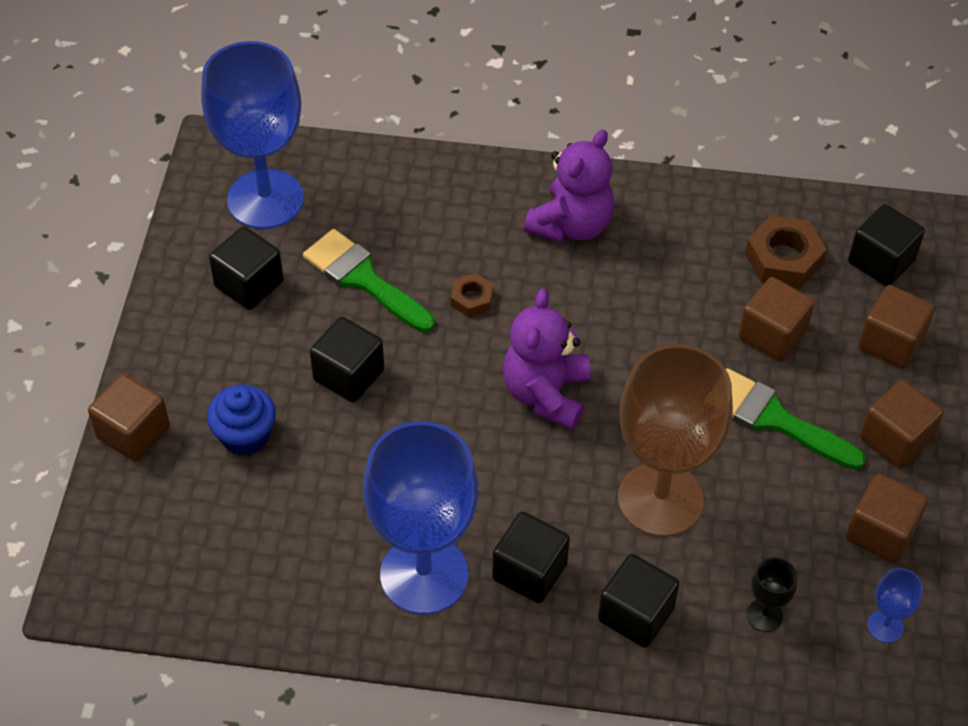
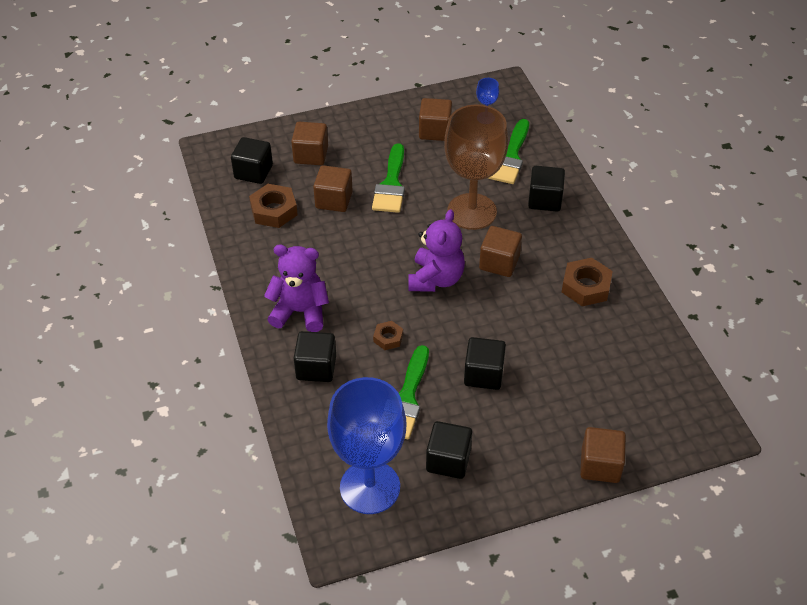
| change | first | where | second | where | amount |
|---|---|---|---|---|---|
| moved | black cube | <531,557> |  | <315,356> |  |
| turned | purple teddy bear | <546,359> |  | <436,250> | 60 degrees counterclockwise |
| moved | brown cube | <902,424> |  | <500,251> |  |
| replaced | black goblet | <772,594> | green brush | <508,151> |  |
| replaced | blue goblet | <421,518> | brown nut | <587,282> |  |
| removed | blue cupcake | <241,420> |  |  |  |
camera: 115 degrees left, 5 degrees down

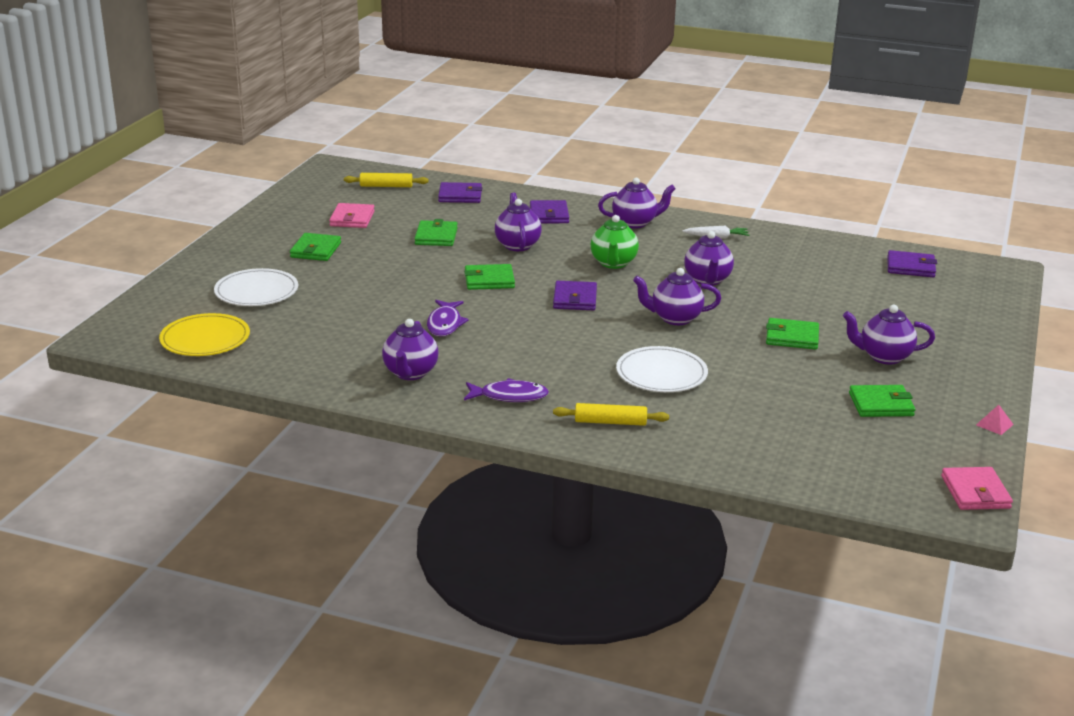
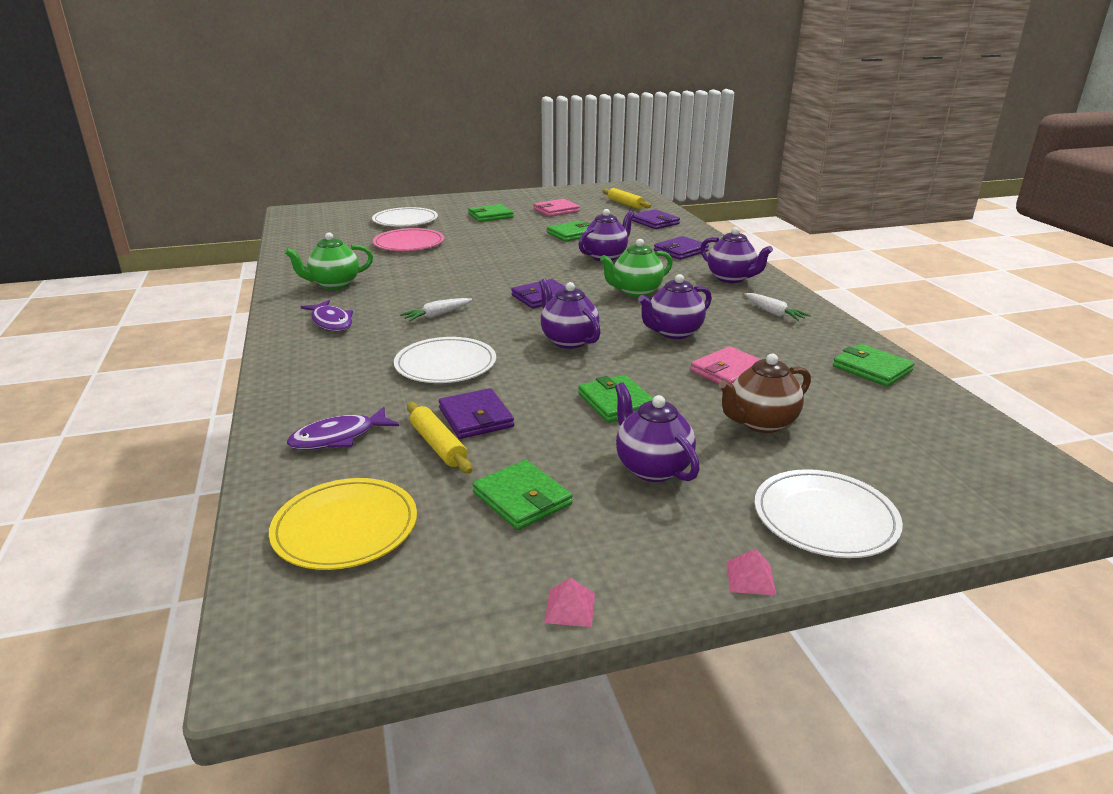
| change | first | where | second | where | amount |
|---|---|---|---|---|---|
| moved | yellow plate | <204,334> |  | <343,524> |  |
| recoloured | purple teapot | <410,349> | green teapot | <329,261> |  |
| moved | purple fish | <448,318> |  | <343,428> |  |
| added |  |  | pink plate | <408,239> |  |
| added |  |  | white carrot | <436,310> |  |
| moved | yellow rolling pin | <611,414> |  | <440,438> |  |
| moved | purple wallet | <912,263> |  | <476,413> |  |
| moved | pink wallet | <977,488> |  | <726,365> |  |
| added |  |  | brown teapot | <765,393> |  |
| added |  |  | pink pyramid | <751,571> |  |
| added |  |  | white plate | <829,513> |  |
| moved | green wallet | <489,277> |  | <874,365> |  |
camera: 55 degrees right, 0 degrees up

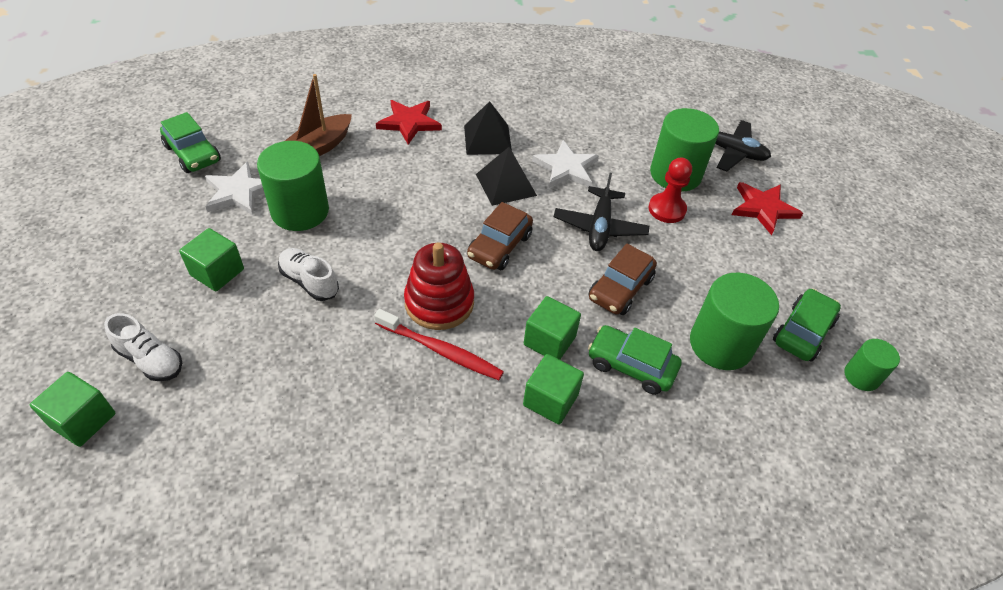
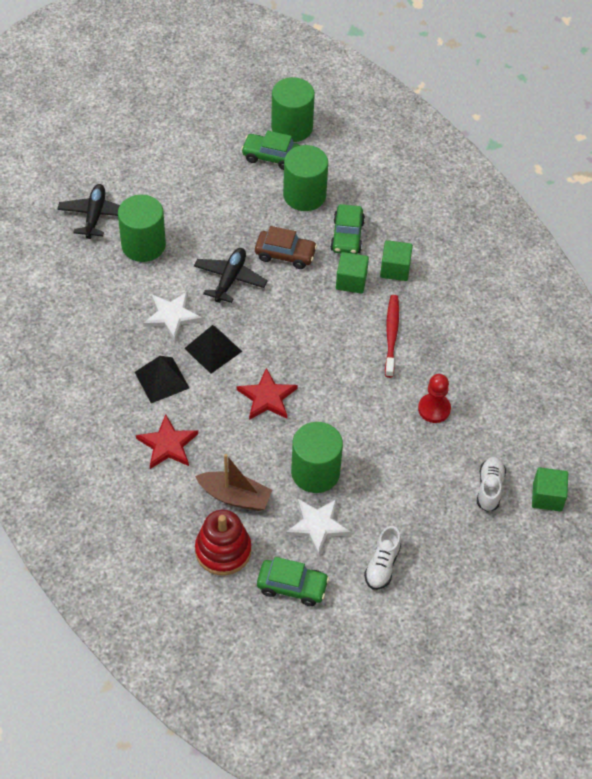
| change | first | where | second | where | amount |
|---|---|---|---|---|---|
| turned | black plane | <601,212> |  | <231,275> | 60 degrees counterclockwise |
| moved | red stacking toy | <439,286> |  | <223,542> |  |
| moved | red star | <767,208> |  | <267,394> |  |
| turned | green car | <190,142> |  | <293,581> | 75 degrees clockwise |
| resized | green cylinder | <872,365> |  | <293,109> | x1.84 |
| moved | white shoe | <308,274> |  | <382,558> |  |
| moved | red pawn | <670,190> |  | <434,398> |  |
| removed | green cube | <211,259> |  |  |  |
| removed | brown car | <500,236> |  |  |  |
camera: 110 degrees left, 5 degrees up

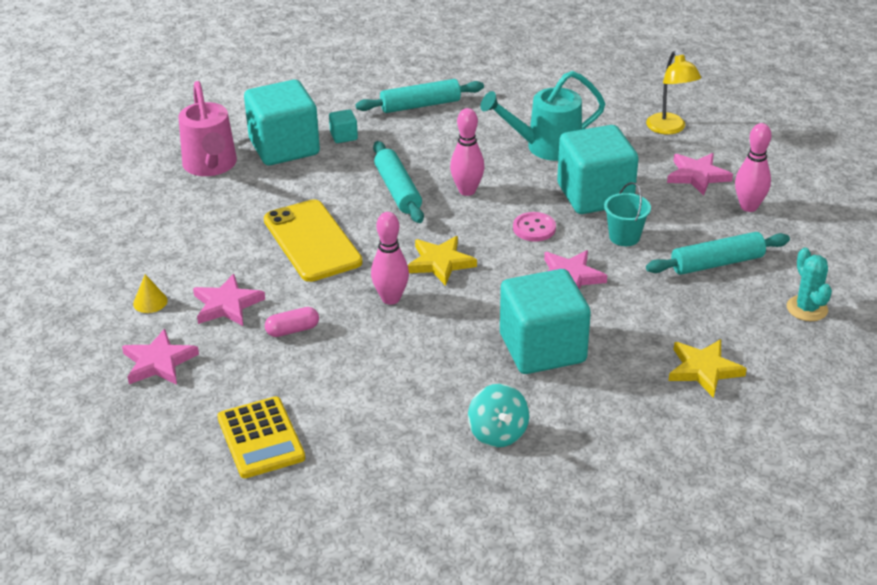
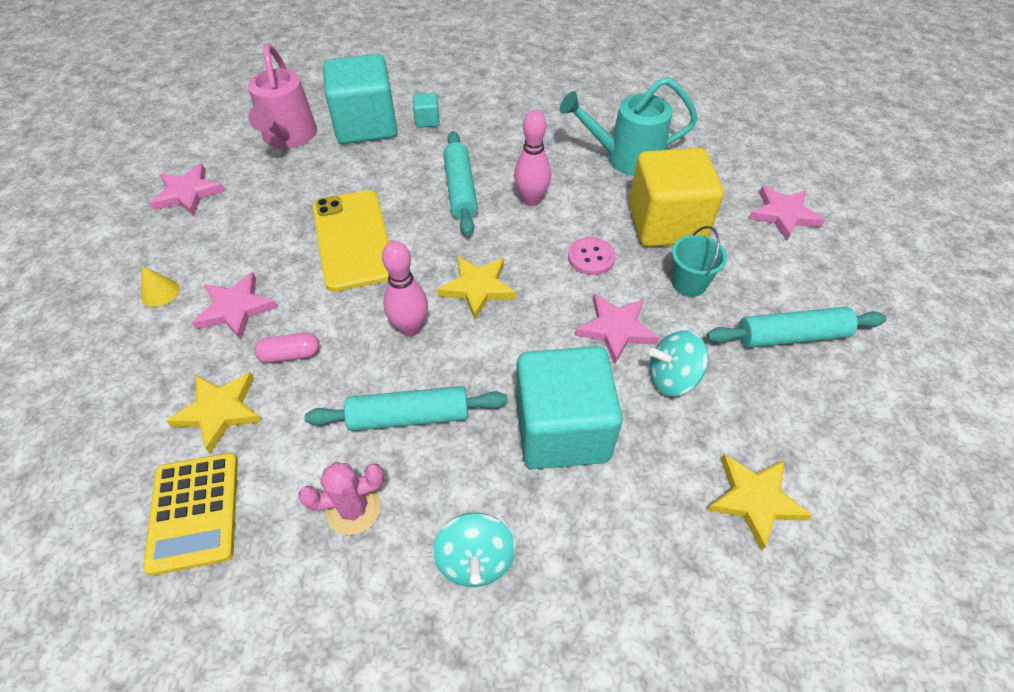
| change | first | where | second | where | amount |
|---|---|---|---|---|---|
| moved | pink star | <160,357> |  | <187,189> |  |
| added |  |  | yellow star | <214,412> |  |
| added |  |  | pink cactus | <341,498> |  |
| moved | turquoise rolling pin | <420,96> |  | <406,408> |  |
| recoloured | turquoise cube | <598,169> | yellow cube | <676,197> |  |
| added |  |  | turquoise spinning top | <678,363> |  |
| removed | yellow lamp | <673,92> |  |  |  |
| removed | pink bowling pin | <753,167> |  |  |  |
| removed | turquoise cactus | <809,284> |  |  |  |
camera: 10 degrees right, 15 degrees up

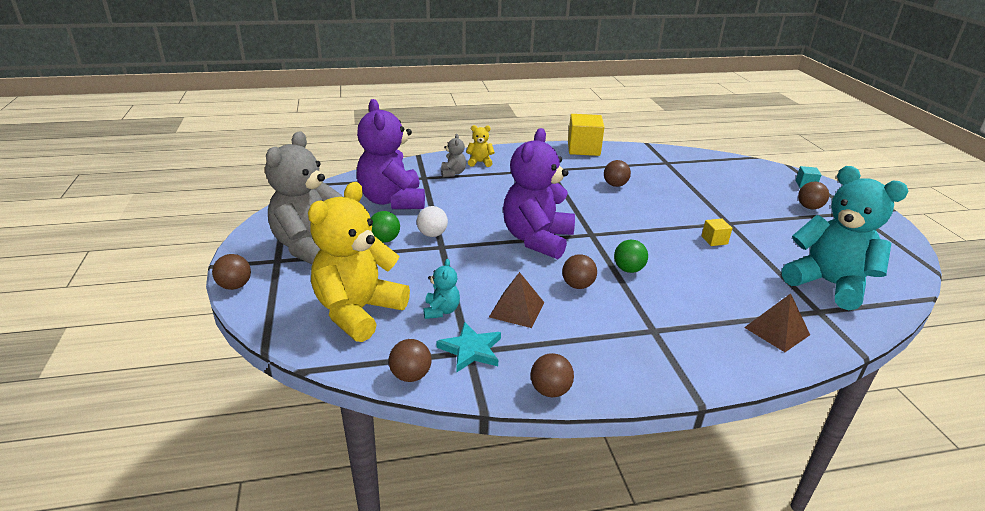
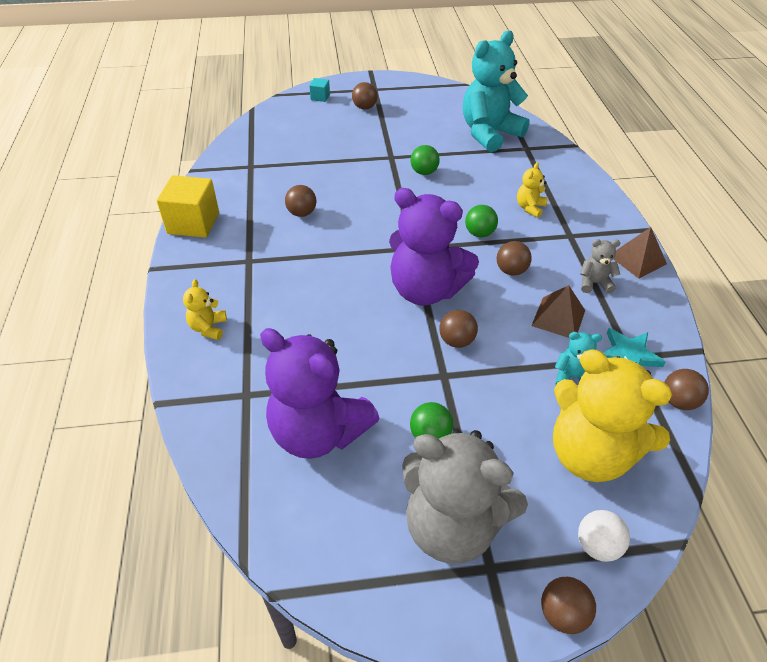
| change | first | where | second | where | amount |
|---|---|---|---|---|---|
| turned | purple teddy bear | <391,154> |  | <320,393> | 45 degrees clockwise |
| replaced | yellow cube | <717,232> | green ball | <425,160> |  |
| moved | brown ball | <552,375> |  | <458,329> |  |
| added |  |  | yellow teddy bear | <532,190> |  |
| moved | white ball | <432,221> |  | <604,536> |  |
| moved | grey teddy bear | <453,155> |  | <600,266> |  |
| moved | brown pyramid | <777,322> |  | <640,253> |  |
camera: 85 degrees left, 15 degrees up

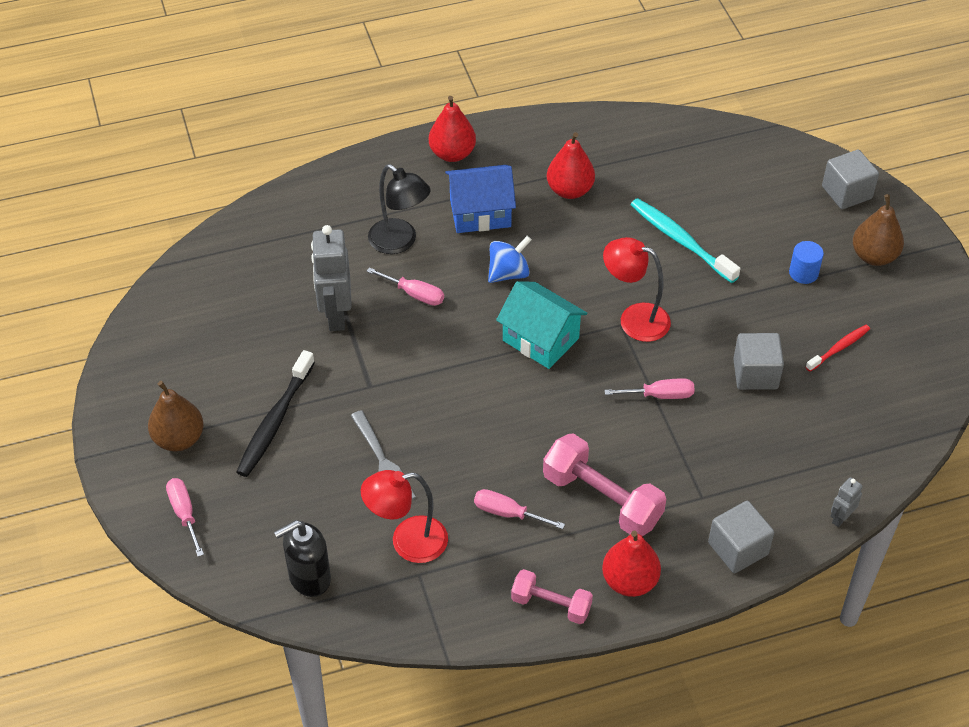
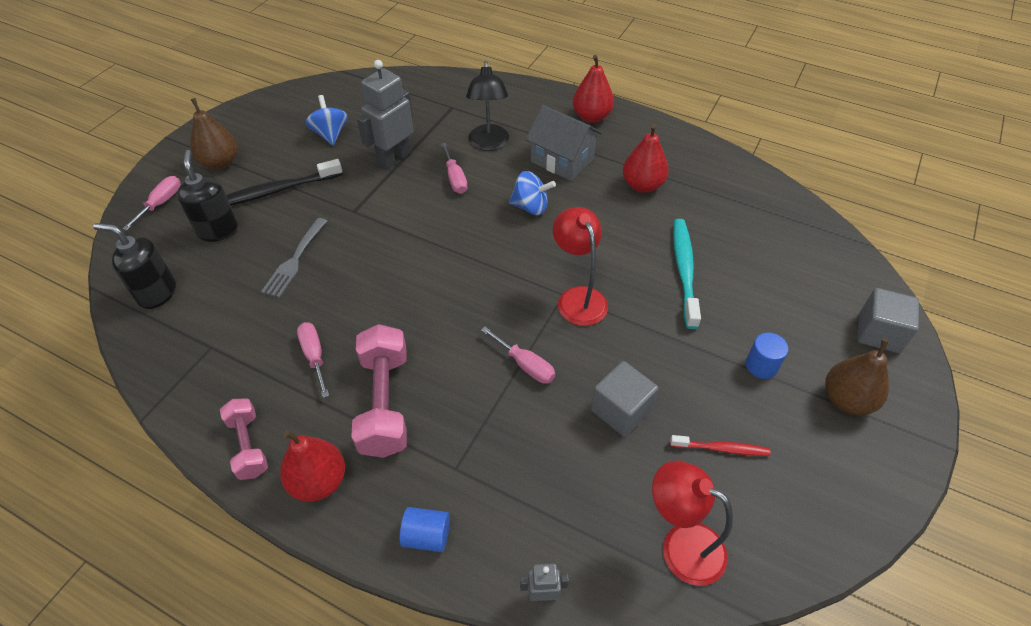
| change | first | where | second | where | amount |
|---|---|---|---|---|---|
| added |  |  | black soap dispenser | <207,196> |  |
| added |  |  | blue spinning top | <326,120> |  |
| replaced | grey cube | <741,537> | blue cylinder | <424,529> |  |
| recoloured | blue house | <480,199> | grey house | <564,143> |  |
| moved | red lamp | <404,516> |  | <692,523> |  |
| removed | turquoise house | <541,325> |  |  |  |
camera: 45 degrees right, 0 degrees up

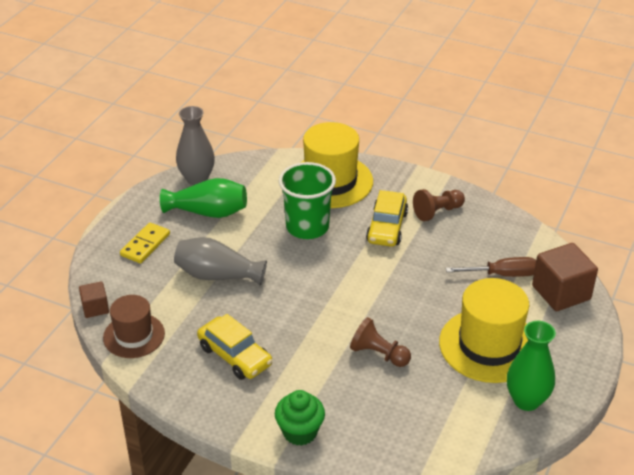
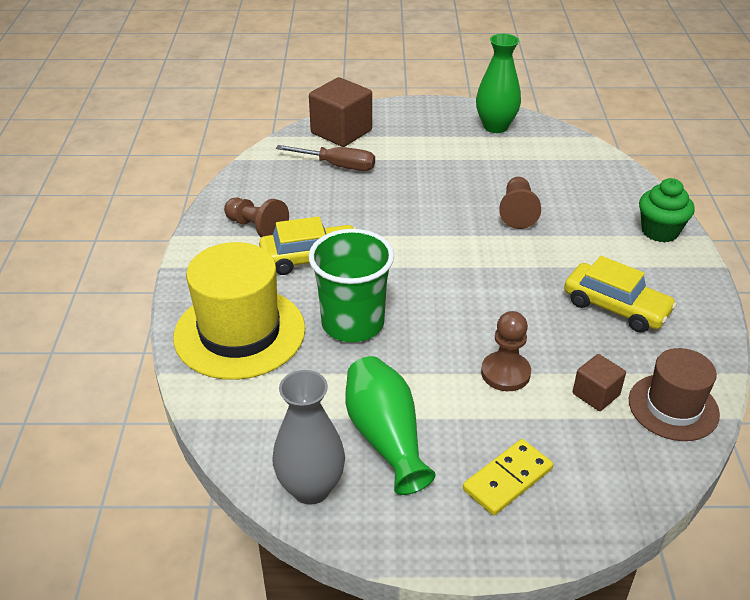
| change | first | where | second | where | amount |
|---|---|---|---|---|---|
| turned | brown screwdriver | <491,267> |  | <325,158> | 135 degrees clockwise |
| turned | yellow domino | <145,243> |  | <508,477> | 45 degrees counterclockwise |
| replaced | grey vase | <220,261> | brown pawn | <506,351> |  |
| turned | yellow car | <235,347> |  | <620,294> | 105 degrees clockwise |
| moved | brown cube | <94,299> |  | <599,382> |  |
| removed | yellow hat | <484,330> |  |  |  |
camera: 115 degrees left, 0 degrees up

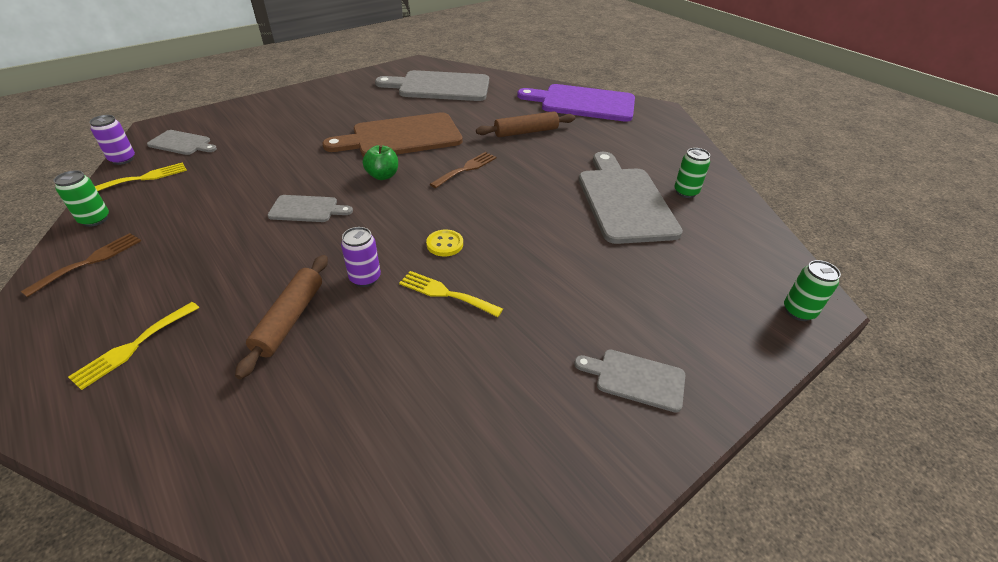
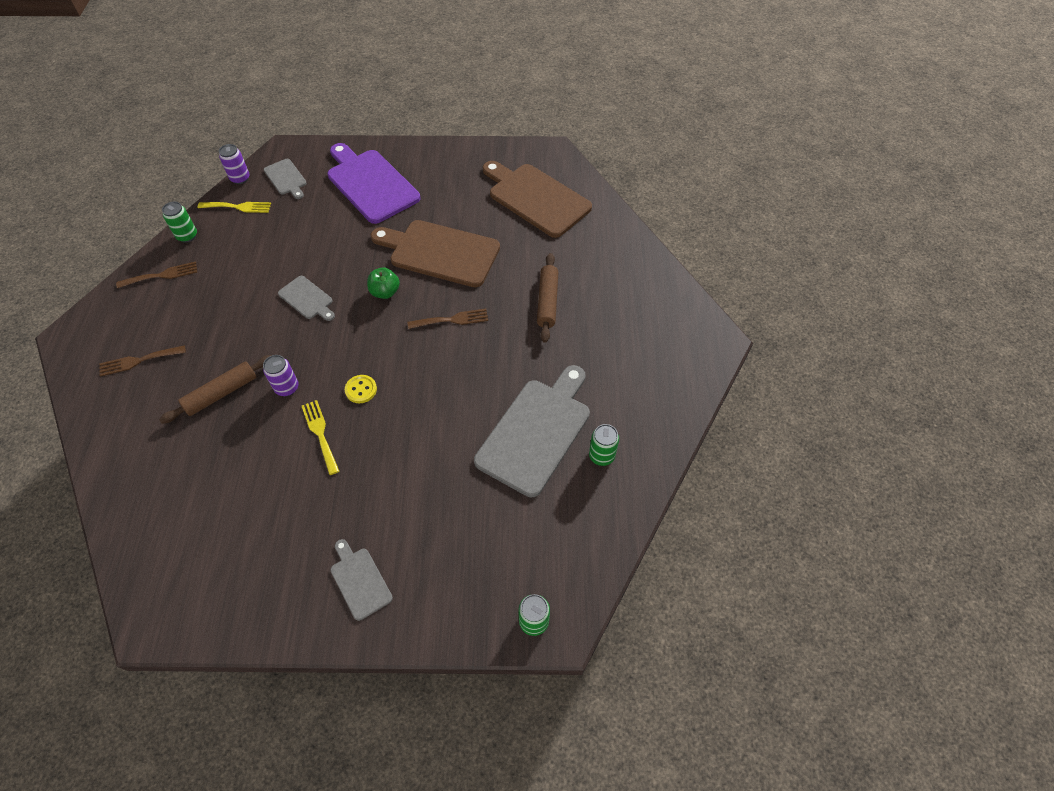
| change | first | where | second | where | amount |
|---|---|---|---|---|---|
| recoloured | yellow fork | <133,346> | brown fork | <142,361> |  |
| moved | purple cutting board | <576,103> |  | <373,183> |  |
| recoloured | grey cutting board | <432,85> | brown cutting board | <537,199> |  |
| turned | brown rolling pin | <525,124> |  | <547,298> | 75 degrees clockwise |
camera: 40 degrees right, 15 degrees up

